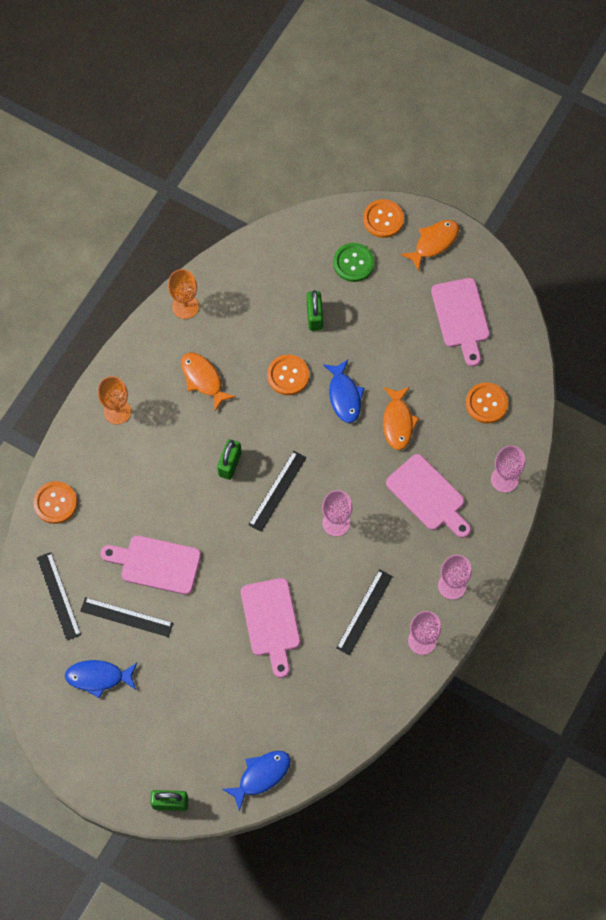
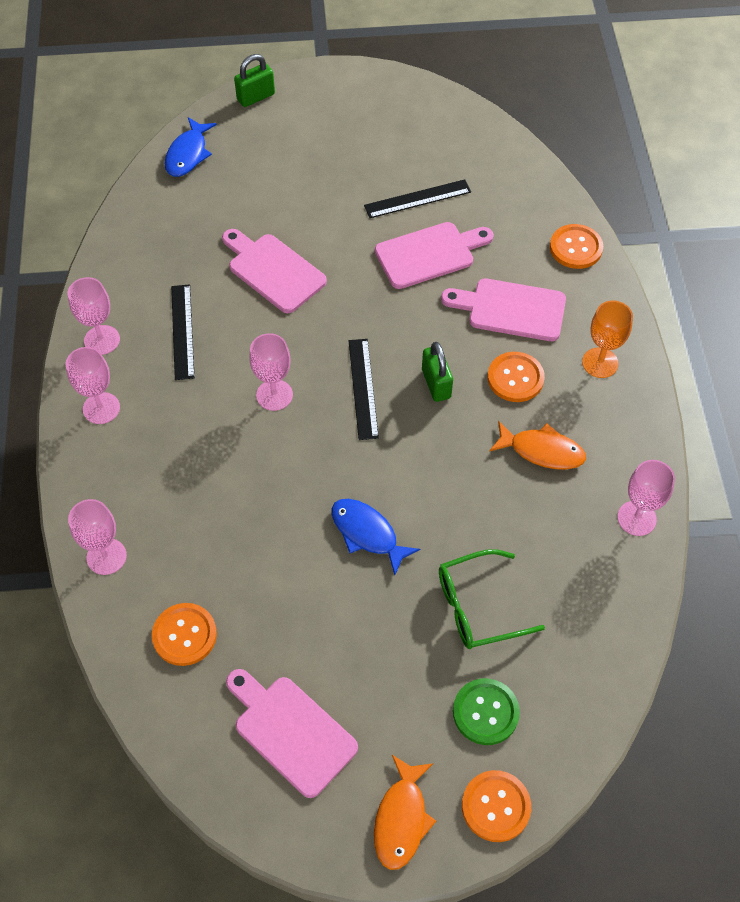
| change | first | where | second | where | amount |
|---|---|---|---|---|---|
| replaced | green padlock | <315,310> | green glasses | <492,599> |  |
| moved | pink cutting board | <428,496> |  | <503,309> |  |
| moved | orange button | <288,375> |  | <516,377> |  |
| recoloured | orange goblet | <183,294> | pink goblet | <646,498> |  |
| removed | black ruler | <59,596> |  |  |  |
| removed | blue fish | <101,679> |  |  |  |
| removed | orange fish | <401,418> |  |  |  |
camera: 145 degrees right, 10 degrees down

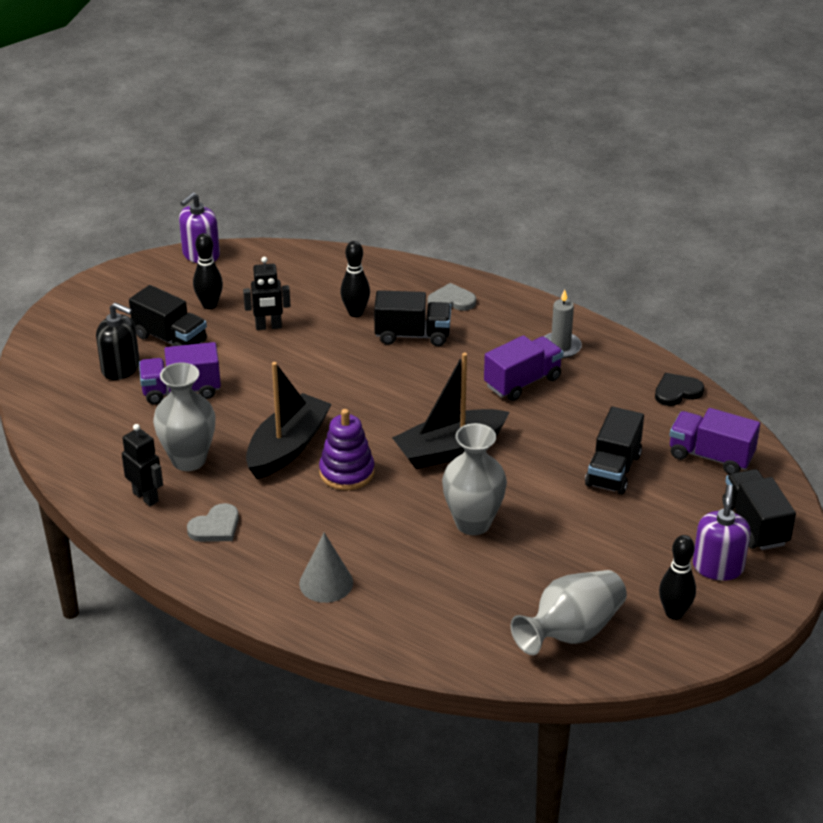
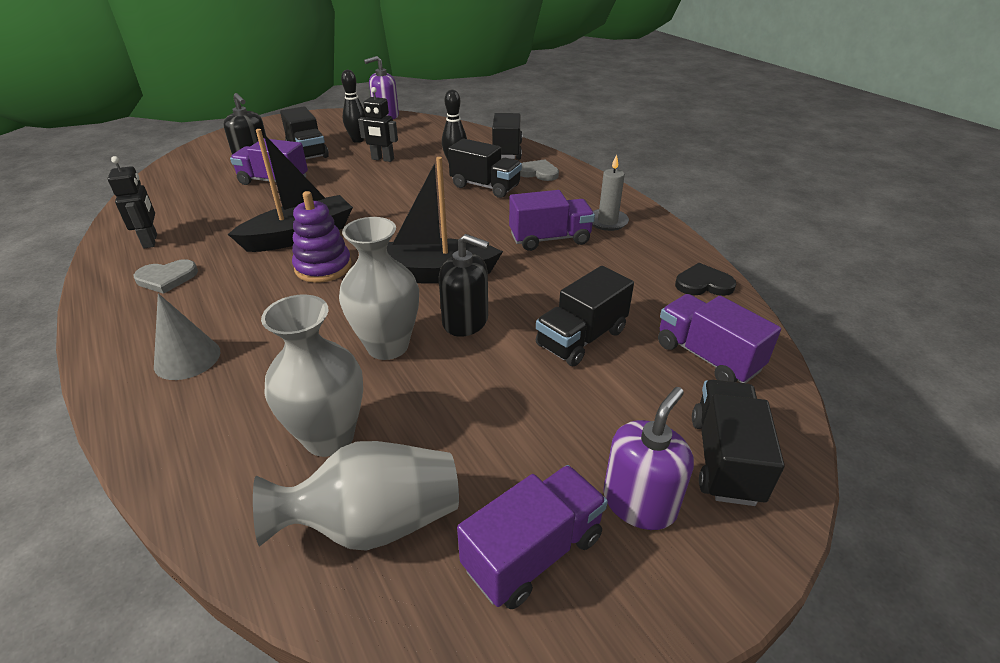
| change | first | where | second | where | amount |
|---|---|---|---|---|---|
| moved | grey vase | <184,416> |  | <312,376> |  |
| added |  |  | black soap dispenser | <464,285> |  |
| replaced | black bowling pin | <677,577> | purple truck | <532,537> |  |
| added |  |  | black truck | <507,136> |  |
camera: 25 degrees right, 0 degrees up

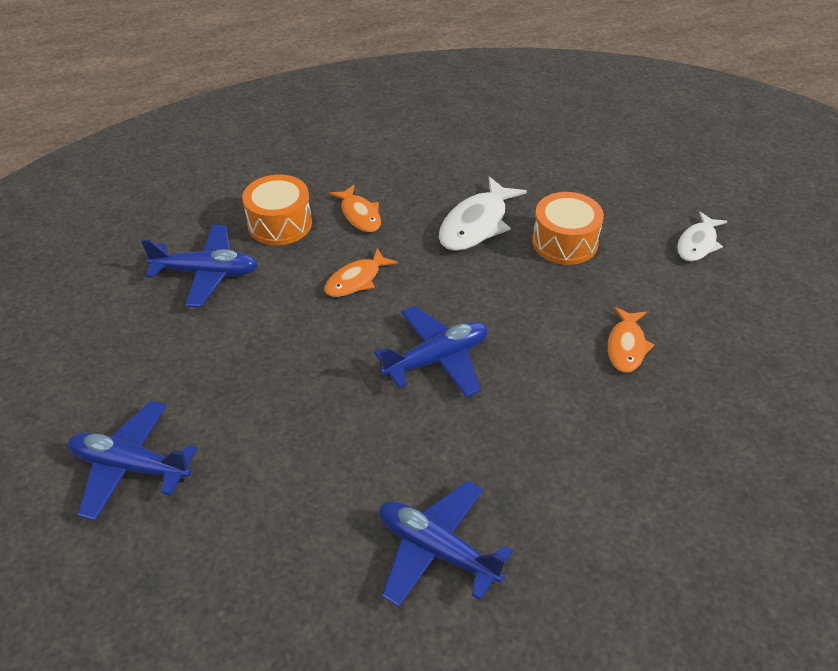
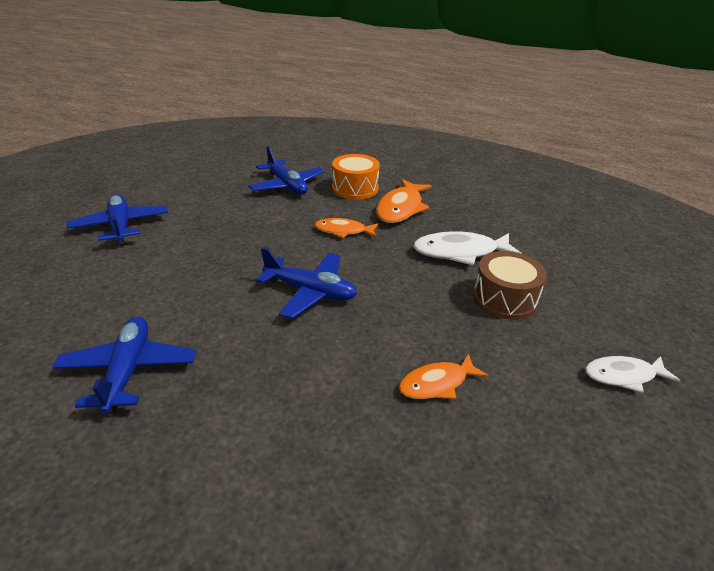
| change | first | where | second | where | amount |
|---|---|---|---|---|---|
| resized | orange fish | <355,208> |  | <404,201> | x1.57 |
| recoloured | orange drum | <568,228> | brown drum | <510,285> |  |
camera: 50 degrees right, 10 degrees down

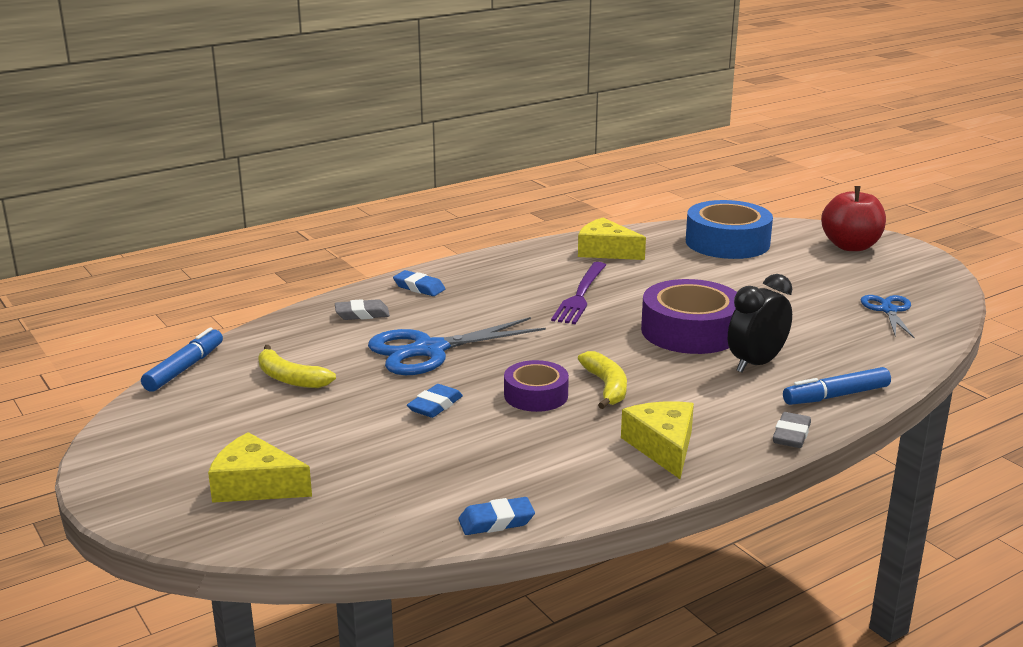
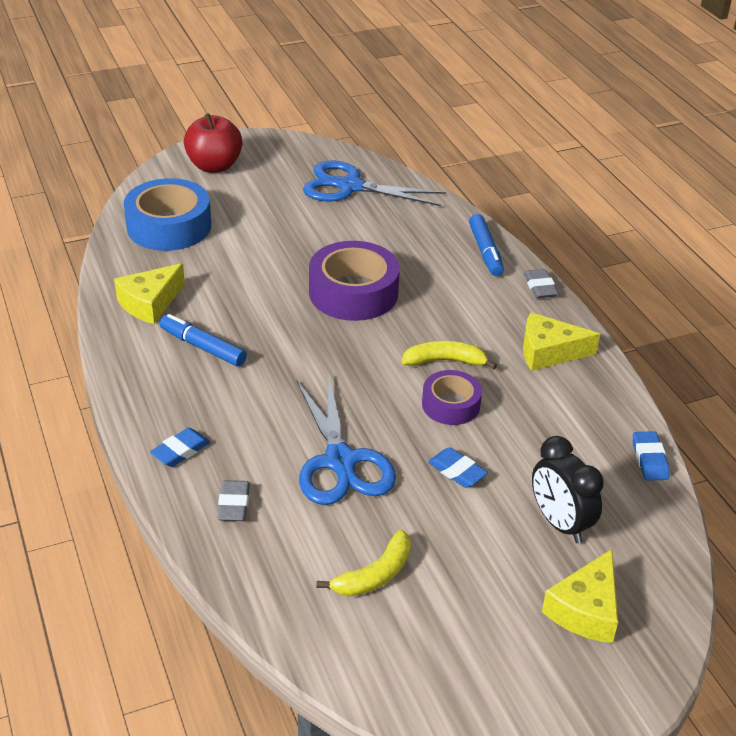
| change | first | where | second | where | amount |
|---|---|---|---|---|---|
| moved | blue marker | <182,359> |  | <203,340> |  |
| resized | blue scissors | <888,317> |  | <374,183> | x1.75 |
| turned | grey eraser | <792,430> |  | <541,283> | 45 degrees clockwise |
| moved | black clock | <760,323> |  | <568,489> |  |
| removed | purple fork | <578,293> |  |  |  |
camera: 80 degrees left, 15 degrees up

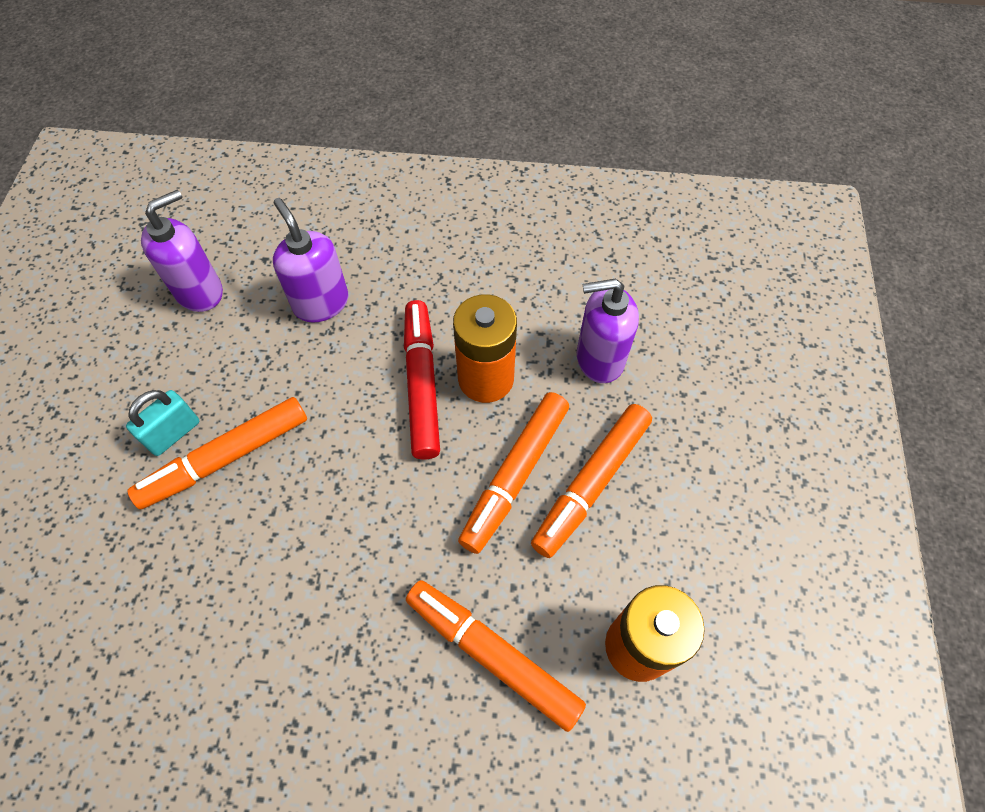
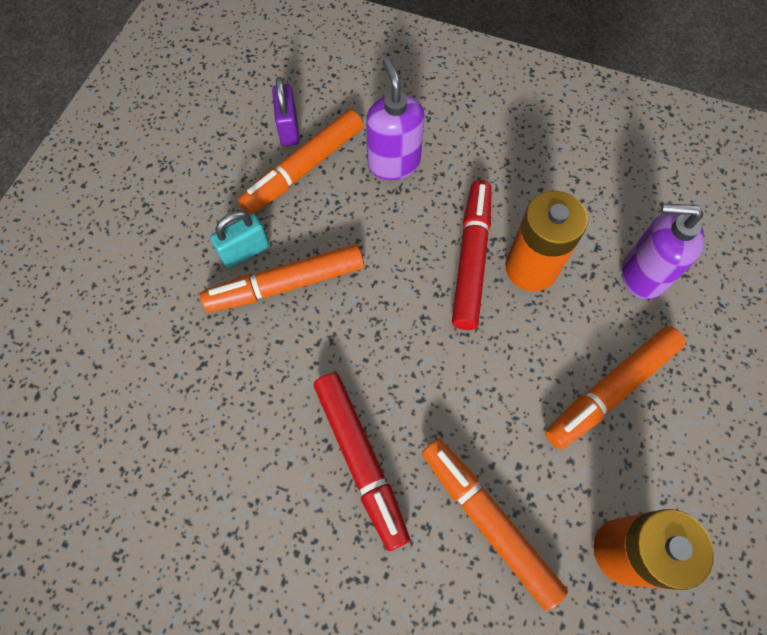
| change | first | where | second | where | amount |
|---|---|---|---|---|---|
| moved | orange marker | <513,473> |  | <300,161> |  |
| replaced | purple soap dispenser | <182,251> | purple padlock | <285,111> |  |
| added |  |  | red marker | <362,462> |  |
camera: 15 degrees right, 5 degrees up

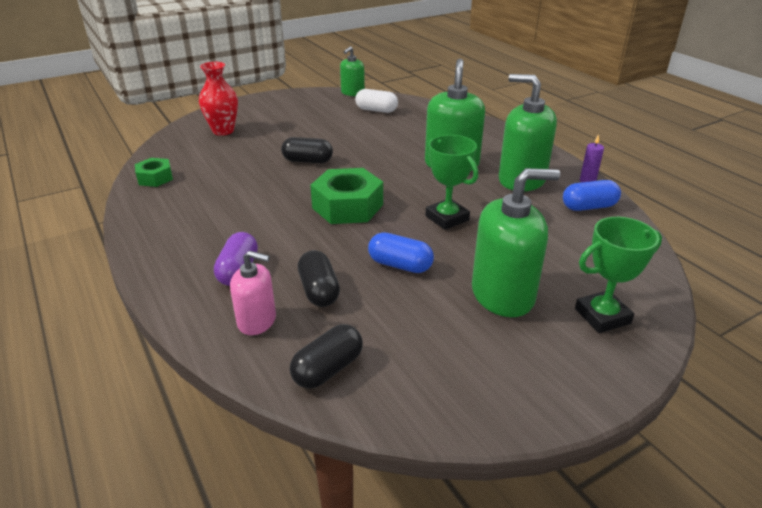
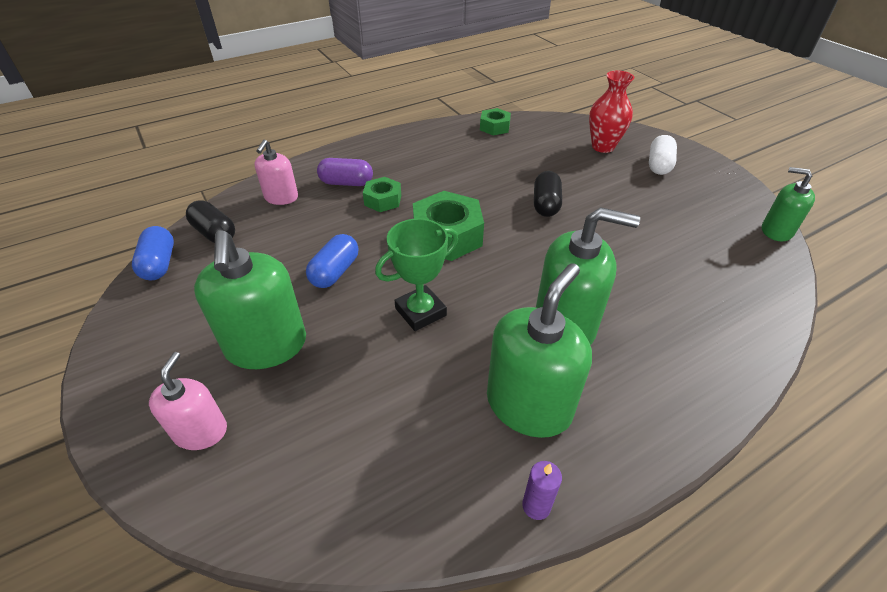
| change | first | where | second | where | amount |
|---|---|---|---|---|---|
| moved | blue capsule | <592,195> |  | <153,253> |  |
| replaced | green trophy | <618,275> | pink soap dispenser | <188,401> |  |
| added |  |  | green nut | <382,194> |  |
| moved | white capsule | <376,101> |  | <663,155> |  |
| removed | black capsule | <319,278> |  |  |  |
camera: 90 degrees right, 10 degrees up

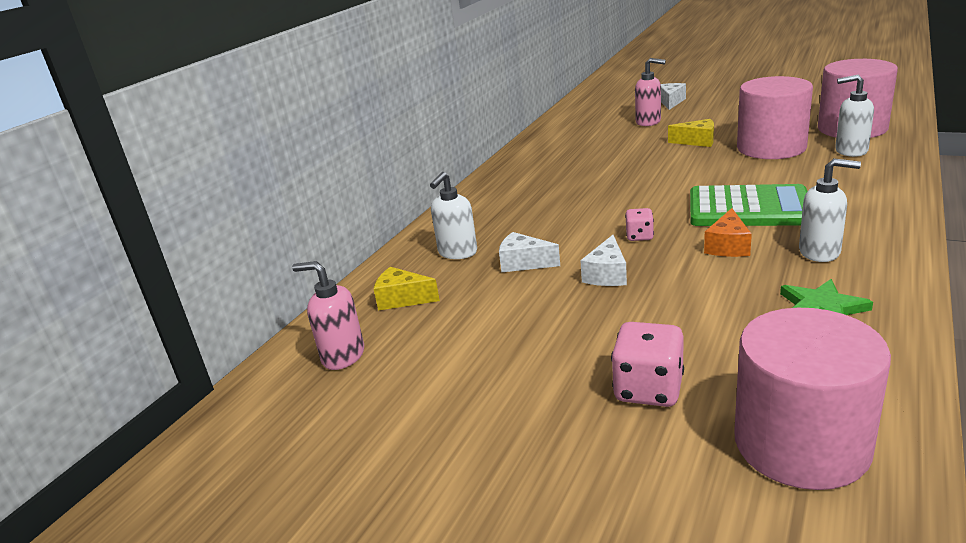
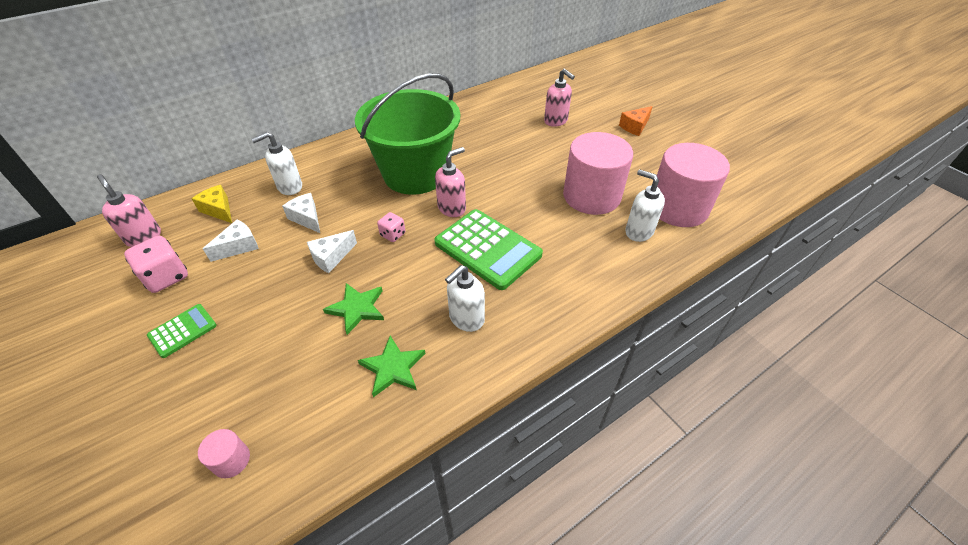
| change | first | where | second | where | amount |
|---|---|---|---|---|---|
| moved | pink dice | <647,364> |  | <156,264> |  |
| added |  |  | green calculator | <182,331> |  |
| resized | pink cylinder | <812,399> |  | <224,453> | x0.40 |
| moved | white cheese | <673,96> |  | <231,241> |  |
| added |  |  | green star | <353,309> |  |
| added |  |  | green bucket | <407,134> |  |
| added |  |  | pink soap dispenser | <450,182> |  |
| turned | white soap dispenser | <830,210> |  | <465,298> | 90 degrees clockwise |
| moved | orange cheese | <728,232> |  | <636,121> |  |
| removed | yellow cheese | <691,133> |  |  |  |
camera: 25 degrees right, 20 degrees up

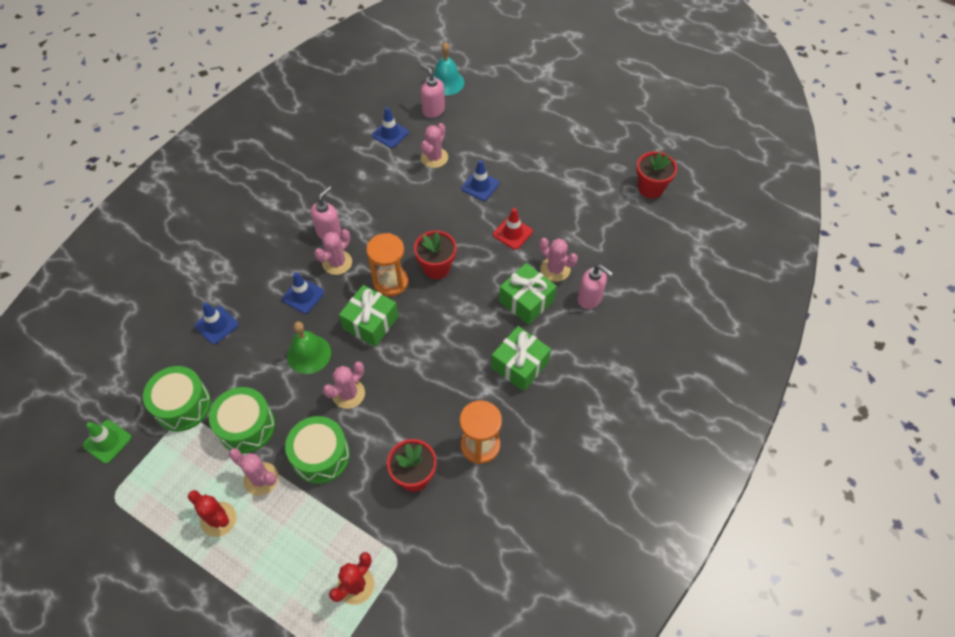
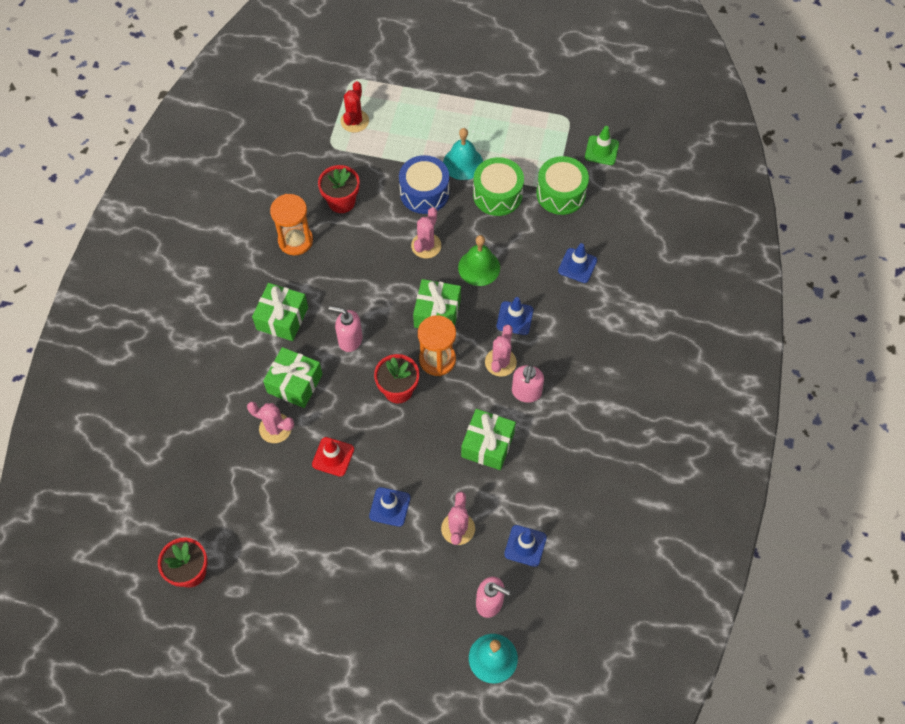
| change | first | where | second | where | amount |
|---|---|---|---|---|---|
| moved | pink soap dispenser | <595,286> |  | <345,329> |  |
| recoloured | green drum | <317,450> | blue drum | <424,184> |  |
| replaced | pink cactus | <254,472> | turquoise bell | <463,154> |  |
| added |  |  | green gift | <488,439> |  |
| removed | red cactus | <212,513> |  |  |  |
camera: 160 degrees right, 5 degrees up

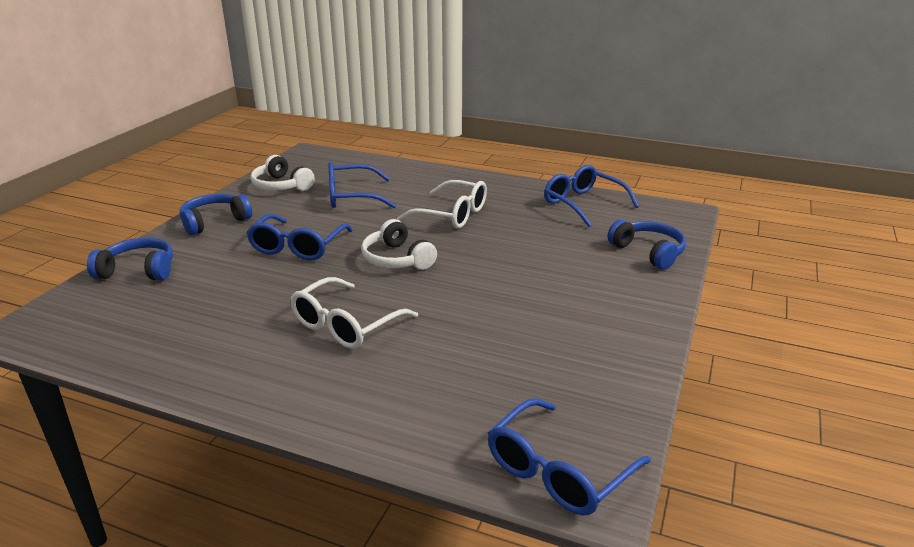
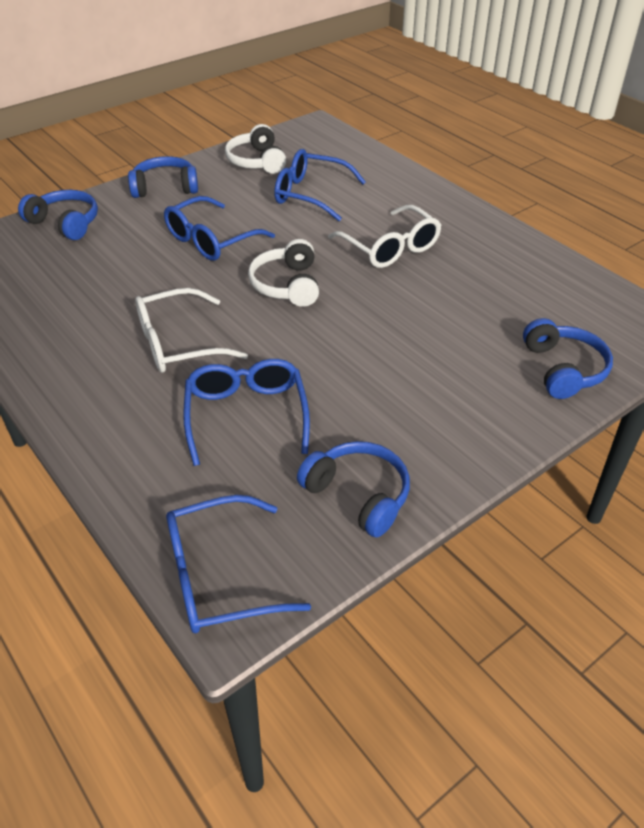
| change | first | where | second | where | amount |
|---|---|---|---|---|---|
| moved | blue glasses | <591,196> |  | <246,412> |  |
| added |  |  | blue headphones | <353,489> |  |
camera: 30 degrees right, 15 degrees up

